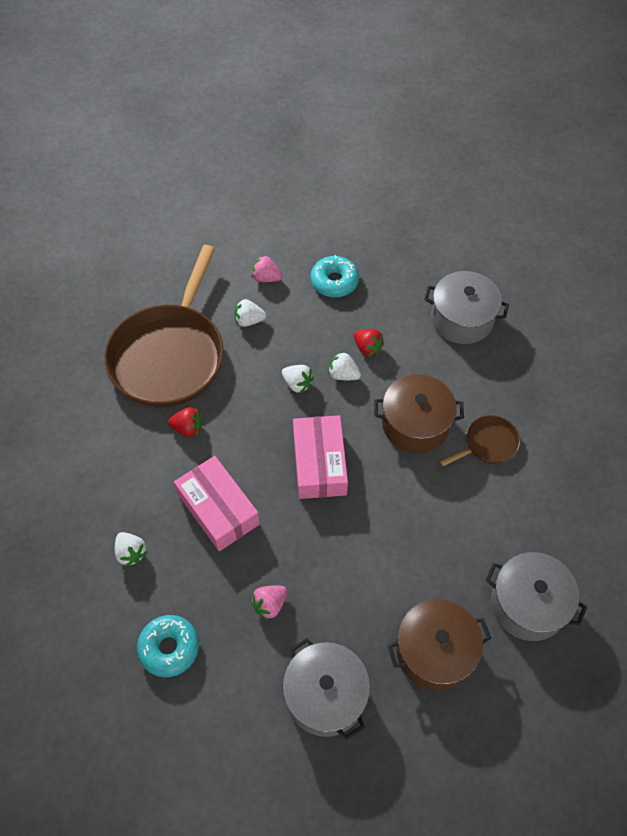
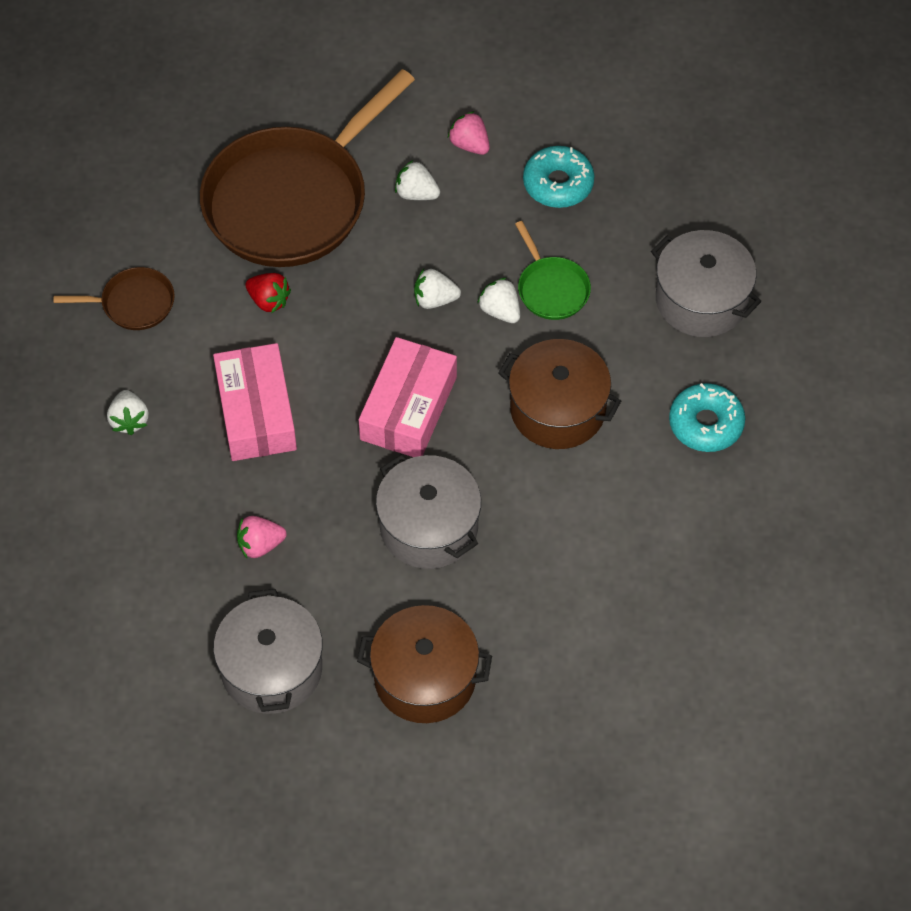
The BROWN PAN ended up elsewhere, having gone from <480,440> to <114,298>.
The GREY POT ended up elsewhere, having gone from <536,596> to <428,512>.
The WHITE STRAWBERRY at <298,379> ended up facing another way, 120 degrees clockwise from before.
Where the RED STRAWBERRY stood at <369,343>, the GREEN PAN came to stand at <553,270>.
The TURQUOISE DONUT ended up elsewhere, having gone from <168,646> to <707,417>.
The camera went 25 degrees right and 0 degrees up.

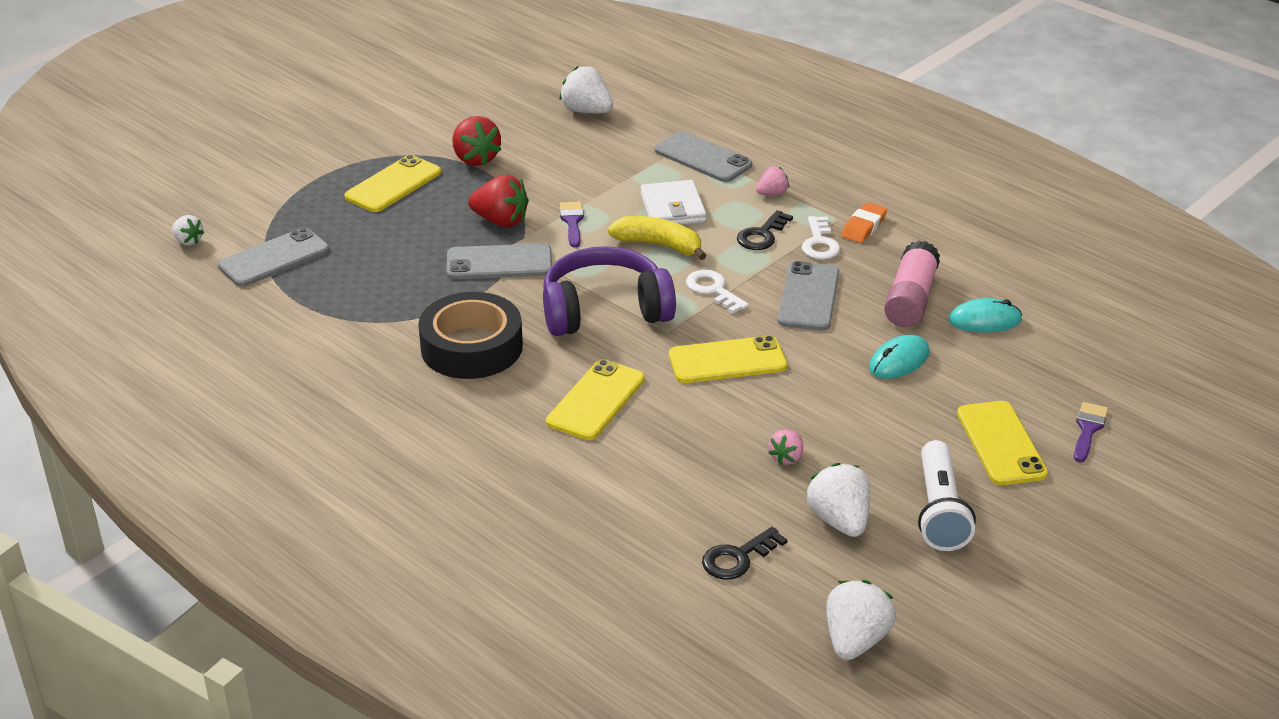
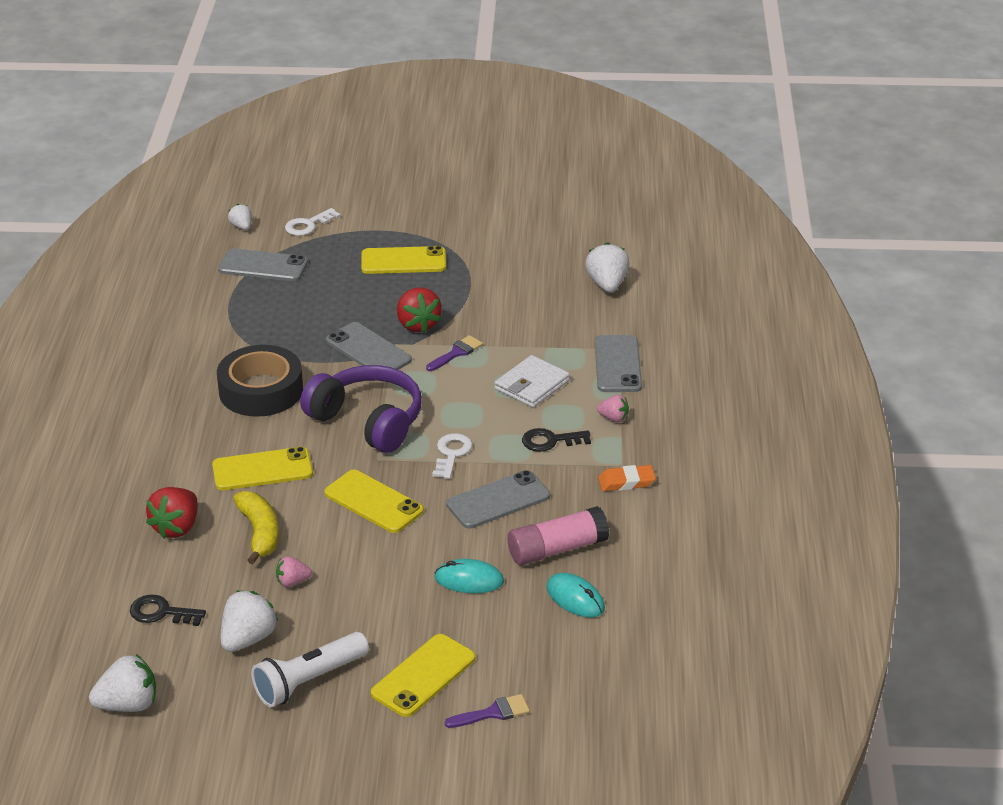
The RED STRAWBERRY ended up elsewhere, having gone from <477,141> to <172,513>.
The WHITE STRAWBERRY at <188,230> ended up facing another way, 150 degrees clockwise from before.
The YELLOW BANANA ended up elsewhere, having gone from <657,238> to <256,527>.
The WHITE KEY ended up elsewhere, having gone from <821,238> to <313,222>.
The camera went 50 degrees right and 0 degrees up.

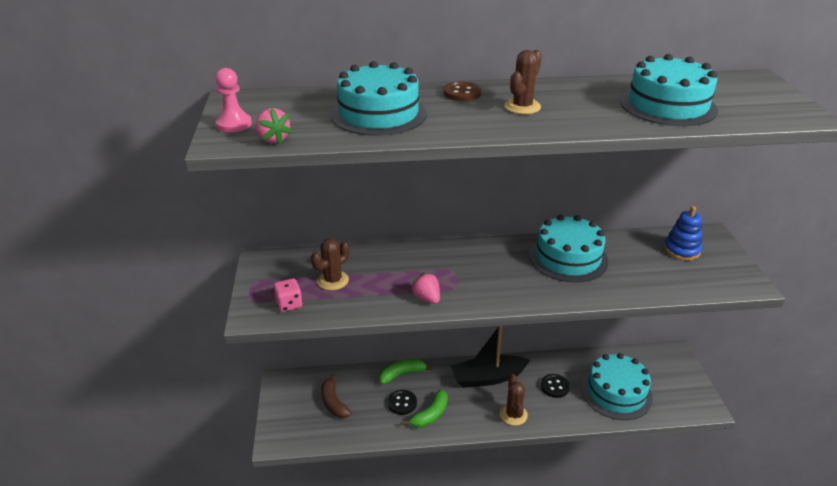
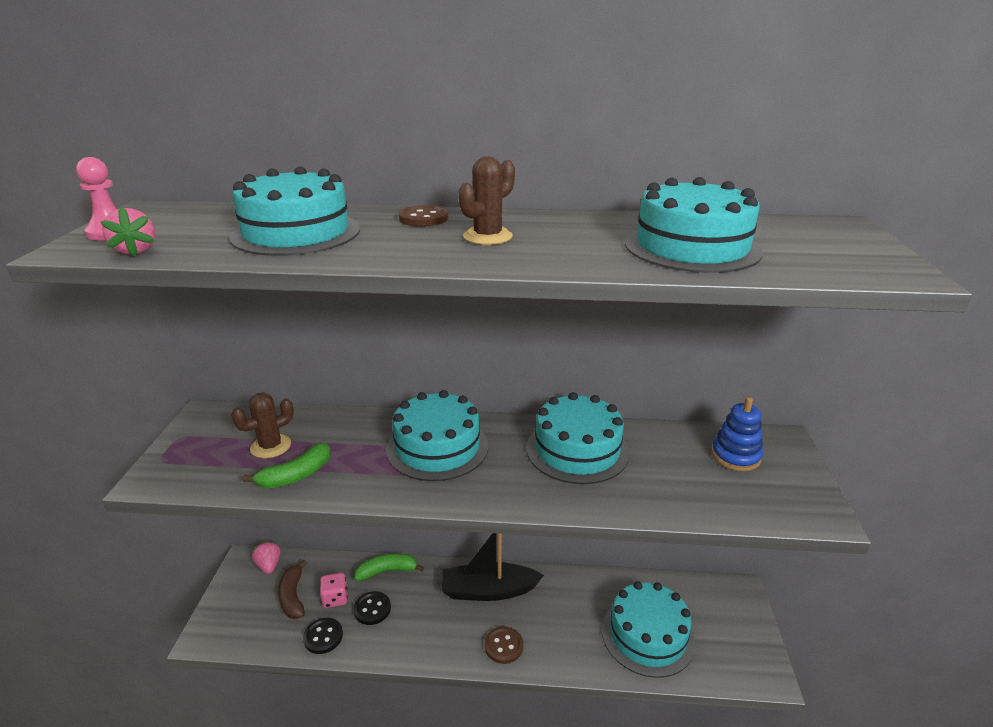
The GREEN BANANA ended up elsewhere, having gone from <425,408> to <286,466>.
The PINK STRAWBERRY ended up elsewhere, having gone from <425,288> to <266,557>.
The BLACK BUTTON ended up elsewhere, having gone from <555,386> to <323,636>.
The PINK DICE ended up elsewhere, having gone from <288,295> to <334,590>.
The second view gained the TURQUOISE CAKE at <437,435>.
Where the BROWN CACTUS stood at <514,400>, the BROWN BUTTON came to stand at <504,645>.
The camera went 10 degrees right and 5 degrees down.

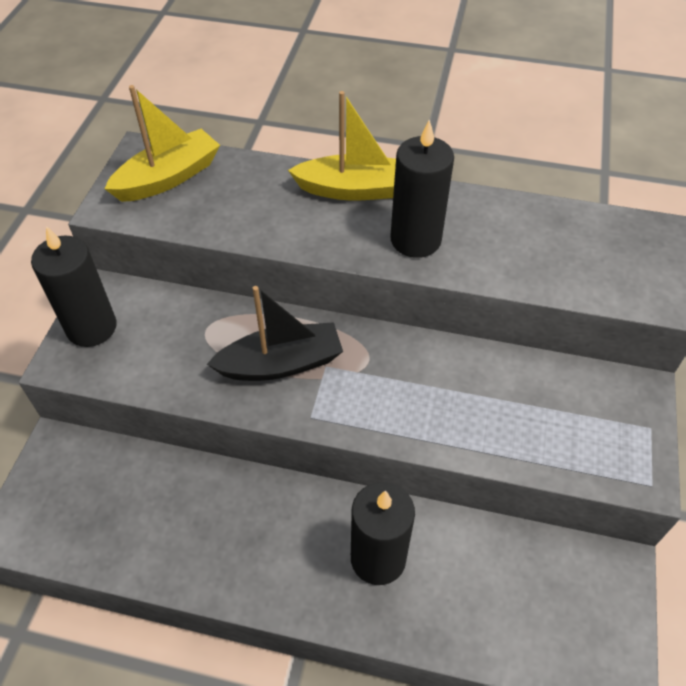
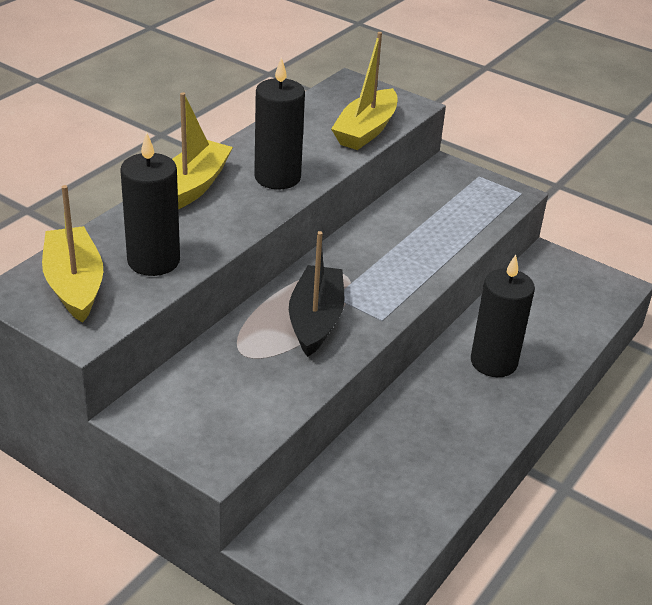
The BLACK CANDLE ended up elsewhere, having gone from <74,286> to <150,204>.
The second view gained the YELLOW BOAT at <364,91>.
The camera went 70 degrees left and 15 degrees down.

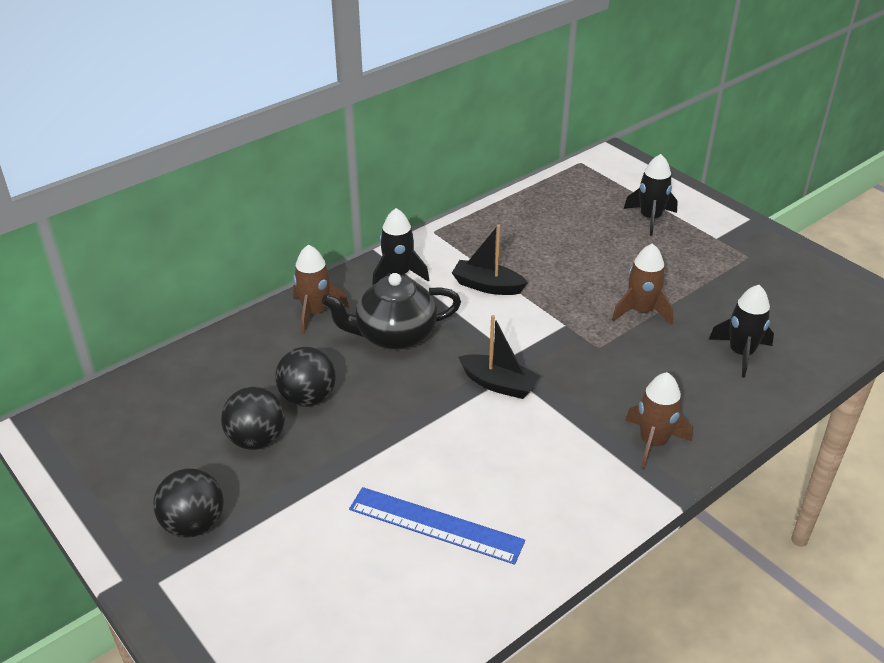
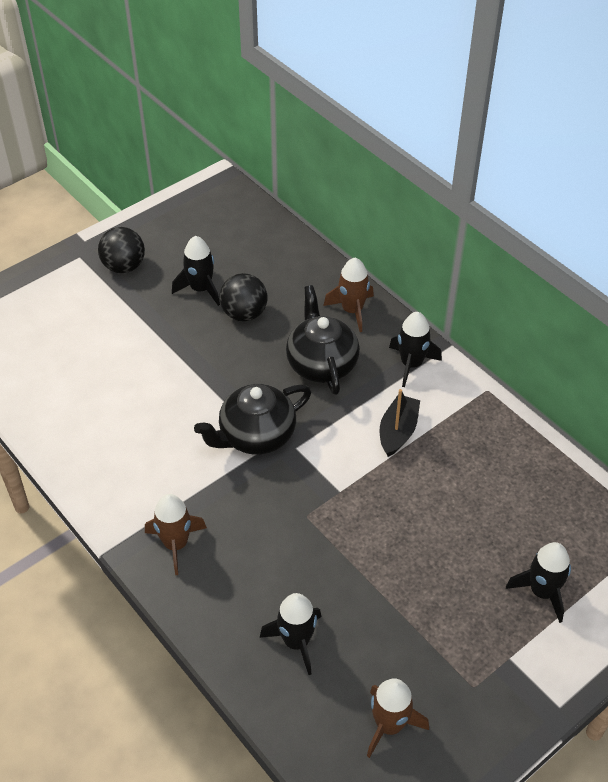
Where the BLACK BALL stood at <253,418>, the BLACK ROCKET came to stand at <196,271>.
Where the BLACK BOAT stood at <499,357>, the BLACK TEAPOT came to stand at <252,419>.
The BROWN ROCKET ended up elsewhere, having gone from <642,283> to <398,718>.
The second view lost the BLUE RULER at <437,526>.
The camera went 90 degrees right and 10 degrees up.

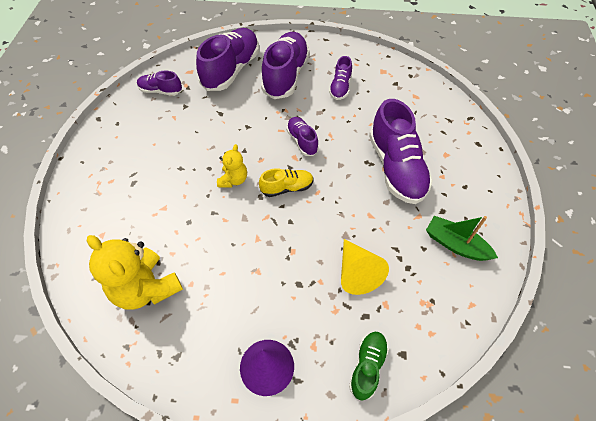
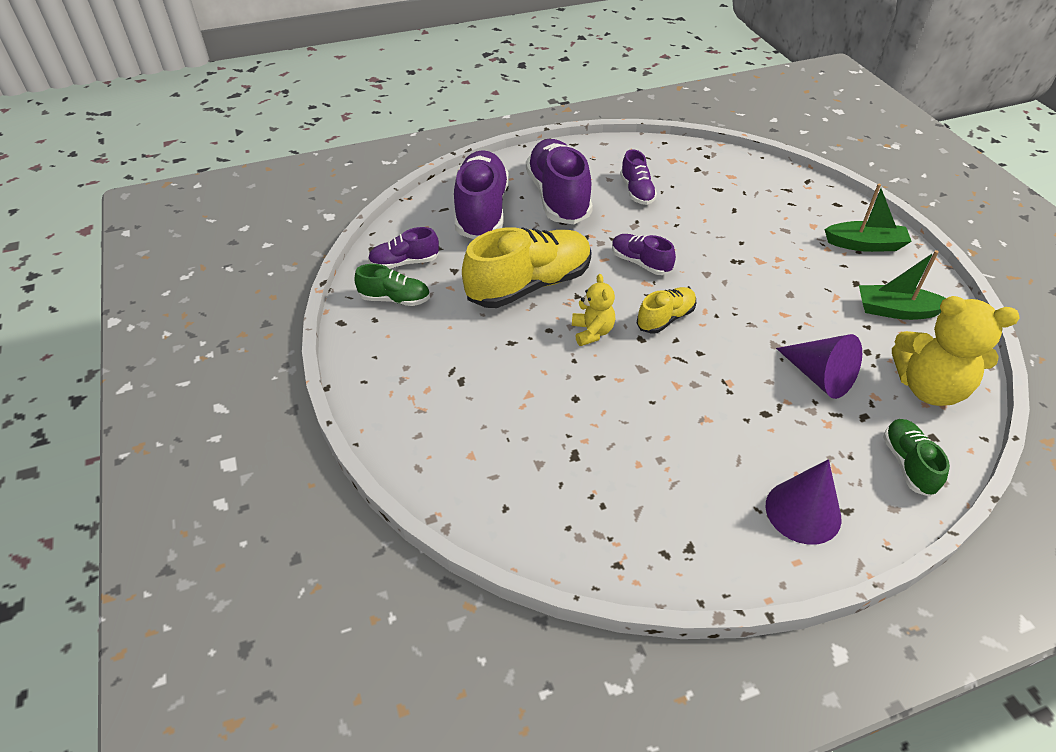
The second view gained the GREEN SHOE at <392,285>.
The second view gained the YELLOW SHOE at <527,267>.
What was the YELLOW CONE at <365,267> turned into the PURPLE CONE at <819,366>.
The second view gained the GREEN BOAT at <868,218>.
The YELLOW TEDDY BEAR ended up elsewhere, having gone from <135,272> to <955,351>.
The second view lost the PURPLE SHOE at <401,151>.
The camera went 25 degrees left and 10 degrees down.

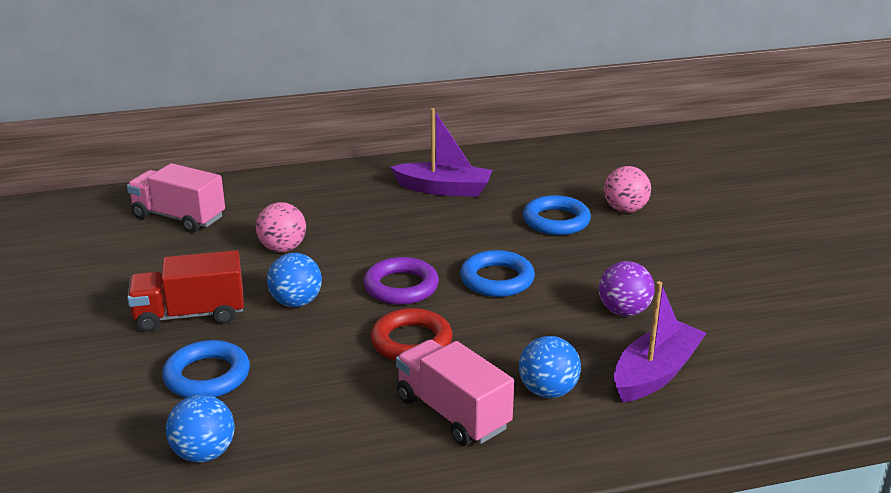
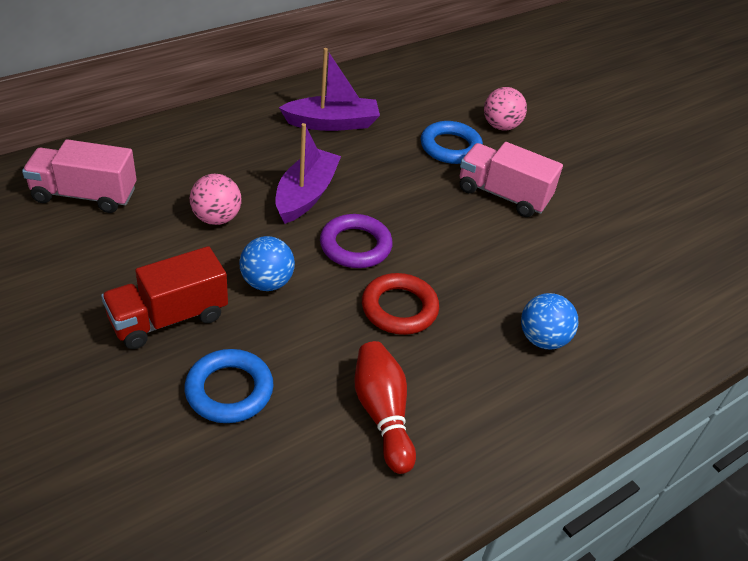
The PURPLE BOAT ended up elsewhere, having gone from <660,341> to <308,173>.
The second view gained the RED BOWLING PIN at <385,407>.
The PINK TRUCK ended up elsewhere, having gone from <455,393> to <511,179>.
The second view lost the BLUE BALL at <200,428>.
The second view lost the BLUE RING at <497,273>.
The second view lost the PURPLE BALL at <627,288>.
The camera went 25 degrees left and 15 degrees up.

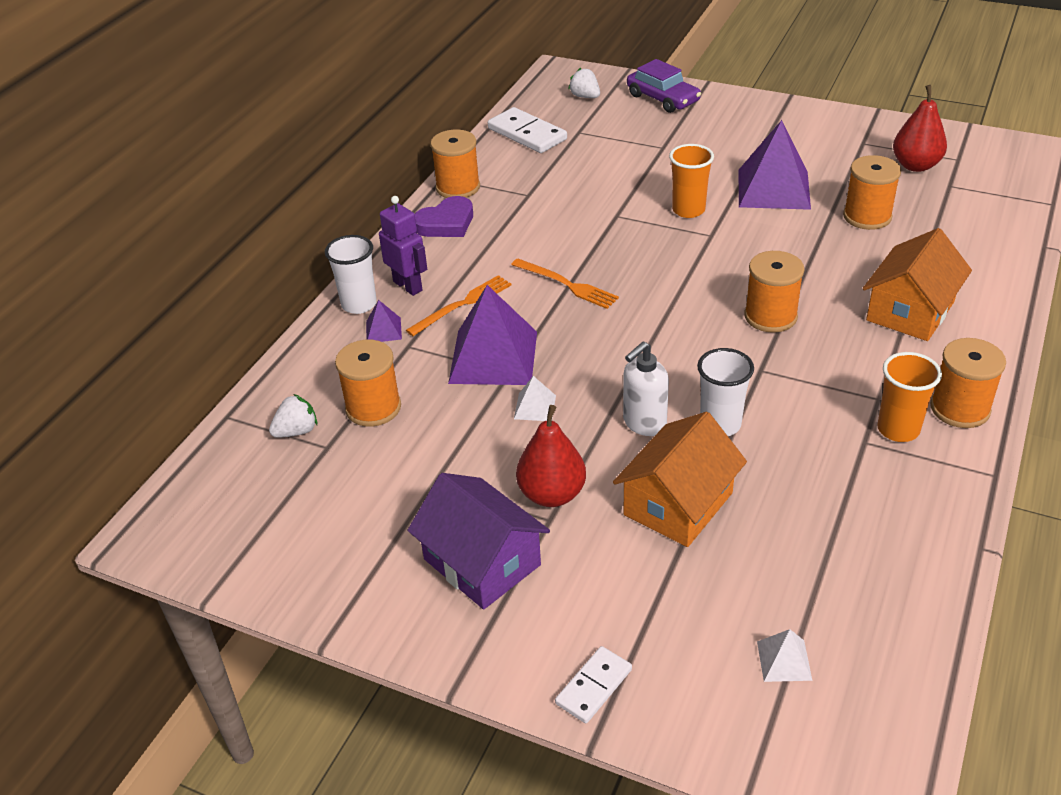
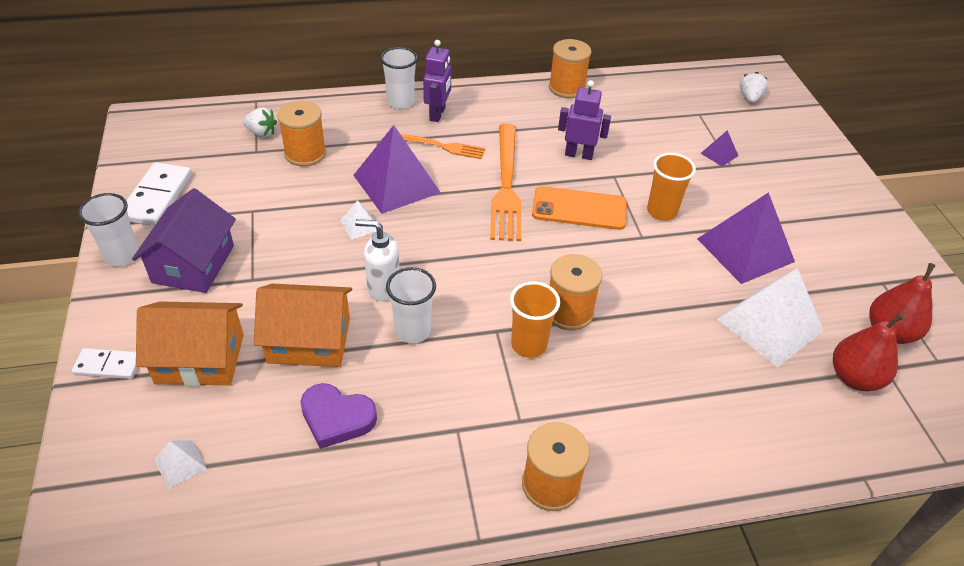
The second view gained the WHITE CUP at <108,229>.
The WHITE DOMINO ended up elsewhere, having gone from <527,130> to <159,194>.
The ORANGE HOUSE ended up elsewhere, having gone from <917,284> to <189,343>.
The PURPLE HEART ended up elsewhere, having gone from <444,216> to <339,416>.
The size of the ORANGE FORK at <565,283> changed by a factor of 1.68.
The ORANGE CUP ended up elsewhere, having gone from <909,397> to <535,319>.
The second view gained the ORANGE PHONE at <579,208>.
The second view gained the PURPLE ROBOT at <584,120>.
The PURPLE PYRAMID ended up elsewhere, having gone from <384,321> to <719,148>.
Where the ORANGE SPOOL stood at <872,192>, the WHITE PYRAMID came to stand at <770,317>.
The RED PEAR ended up elsewhere, having gone from <551,456> to <869,352>.
The second view lost the PURPLE CAR at <664,86>.
The camera went 50 degrees right and 5 degrees up.

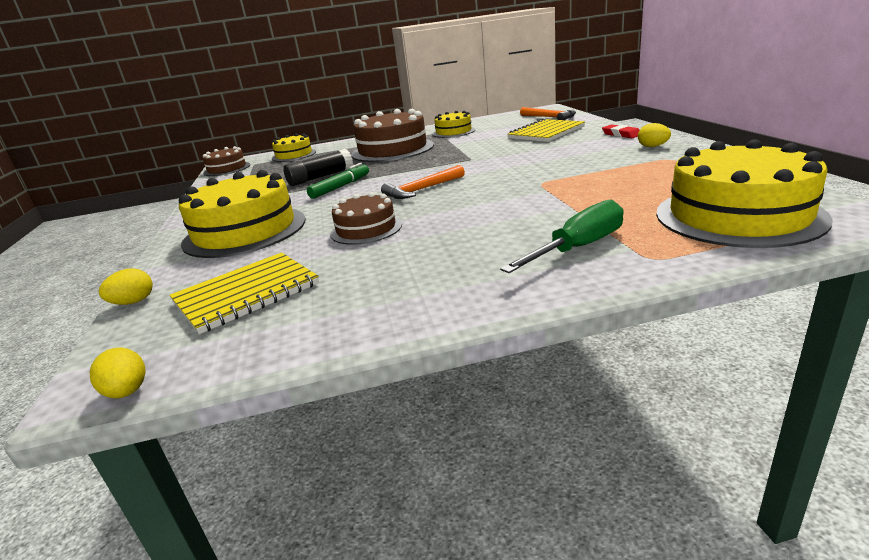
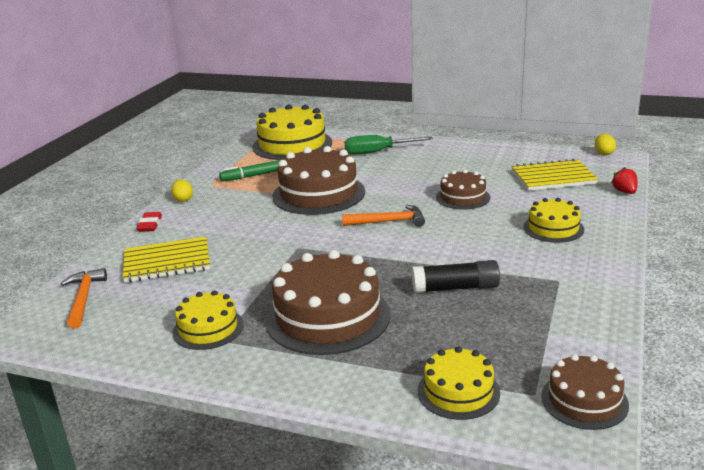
The GREEN MARKER ended up elsewhere, having gone from <338,181> to <251,170>.
The second view gained the BROWN CAKE at <318,180>.
The size of the YELLOW CAKE at <242,214> changed by a factor of 0.56.
Where the YELLOW EGG stood at <126,286>, the RED STRAWBERRY came to stand at <624,180>.
The camera went 150 degrees left and 0 degrees up.

